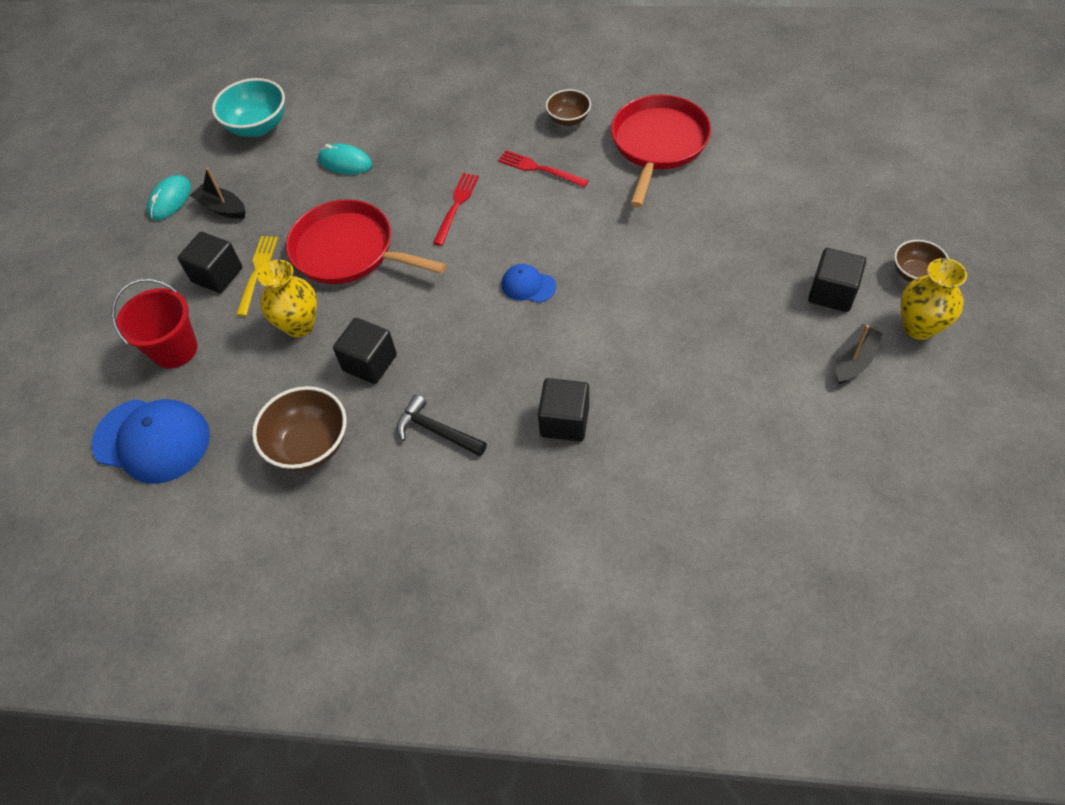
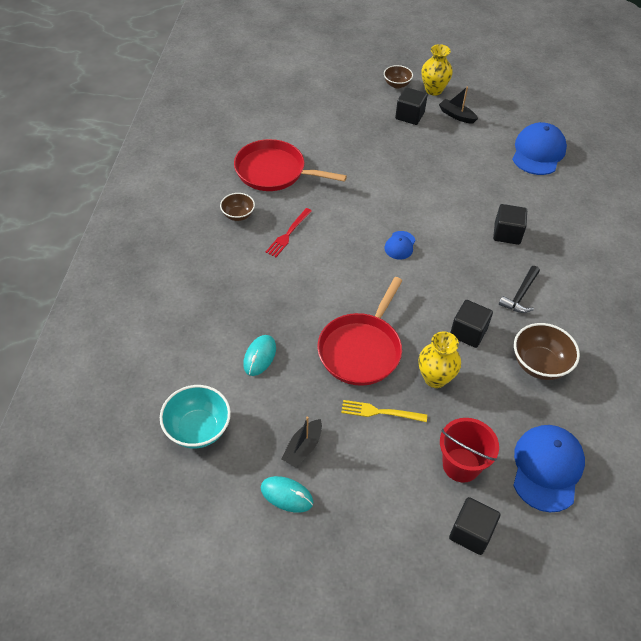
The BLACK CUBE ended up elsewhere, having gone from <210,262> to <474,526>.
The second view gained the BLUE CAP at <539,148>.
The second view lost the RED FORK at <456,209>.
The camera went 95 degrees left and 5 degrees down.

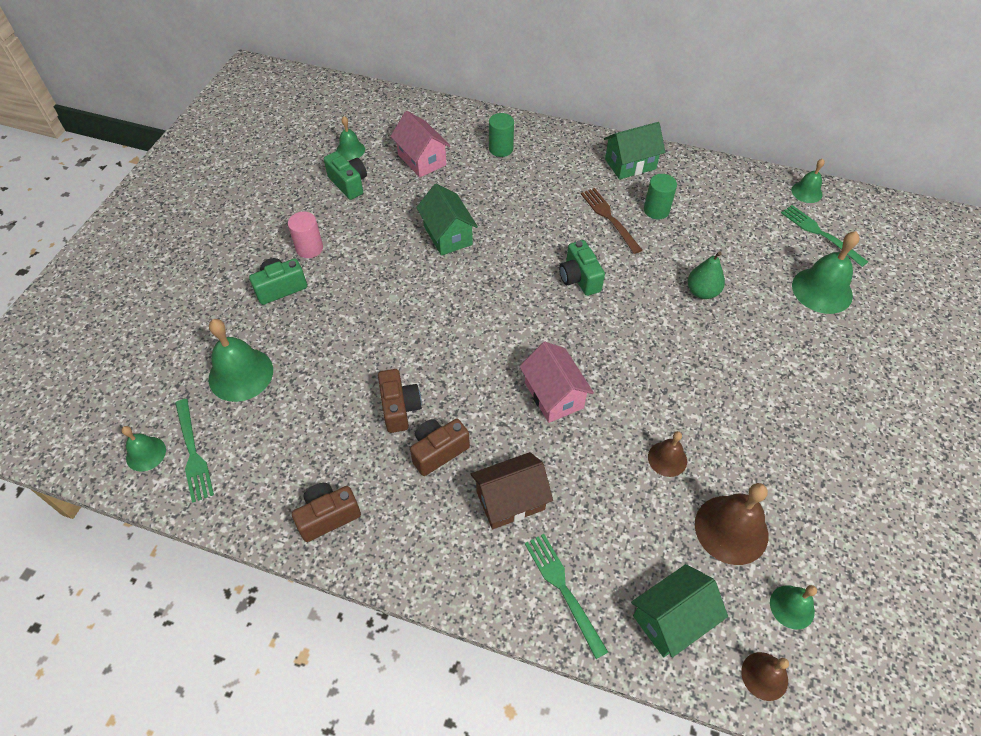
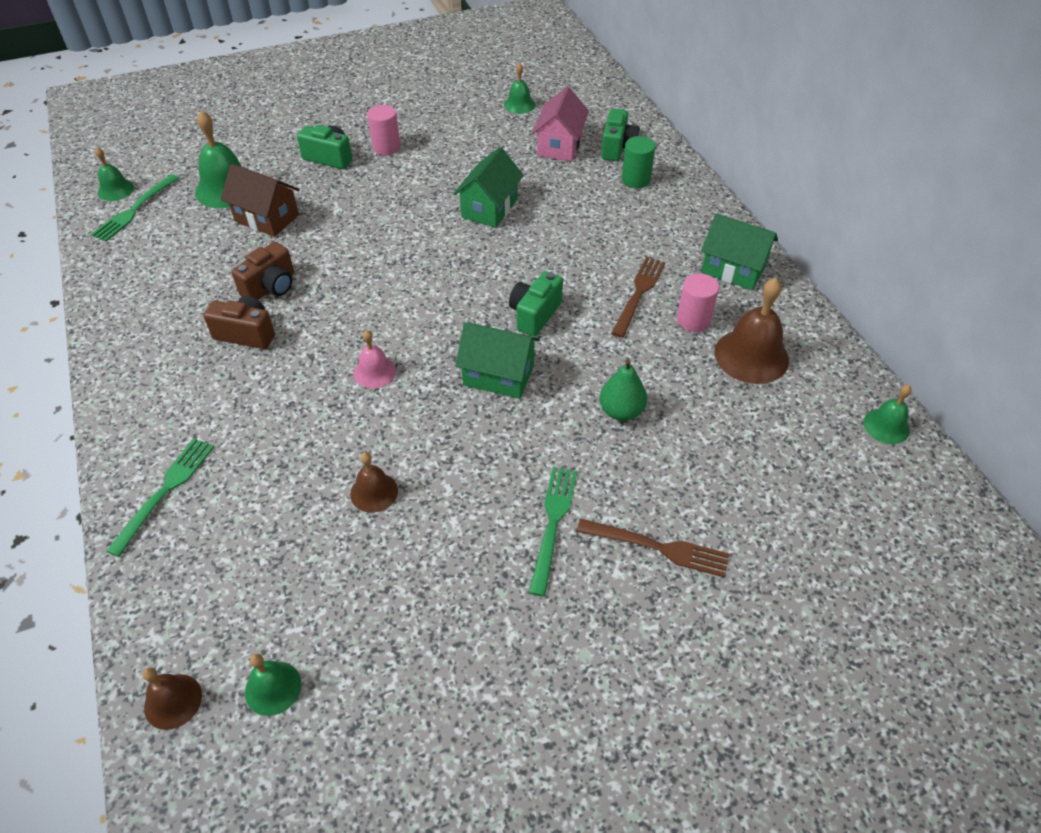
The BROWN HOUSE ended up elsewhere, having gone from <512,490> to <260,200>.
Where the PINK HOUSE stood at <556,382>, the PINK BELL came to stand at <375,359>.
The GREEN HOUSE ended up elsewhere, having gone from <679,610> to <497,360>.
The GREEN FORK ended up elsewhere, having gone from <824,236> to <553,532>.
The second view gained the BROWN FORK at <653,548>.
The GREEN CAMERA ended up elsewhere, having gone from <345,175> to <620,134>.
What was the GREEN CYLINDER at <660,196> turned into the PINK CYLINDER at <698,302>.
The BROWN BELL ended up elsewhere, having gone from <731,524> to <752,331>.
The second view lost the BROWN CAMERA at <326,512>.
The second view lost the GREEN BELL at <826,272>.
The camera went 50 degrees right and 5 degrees down.

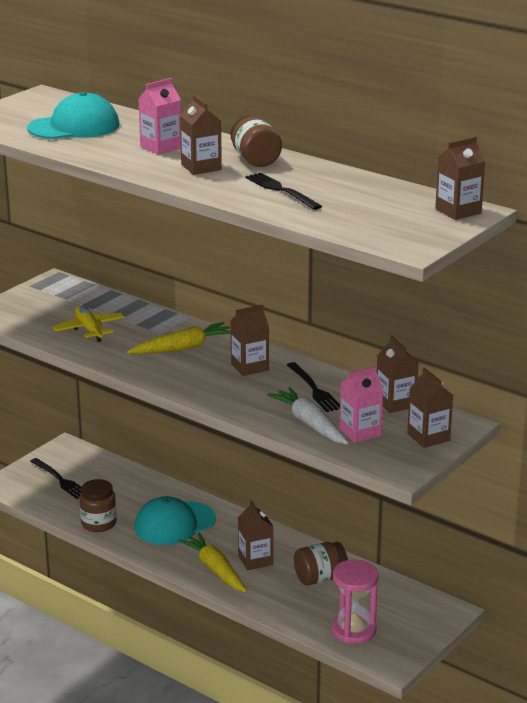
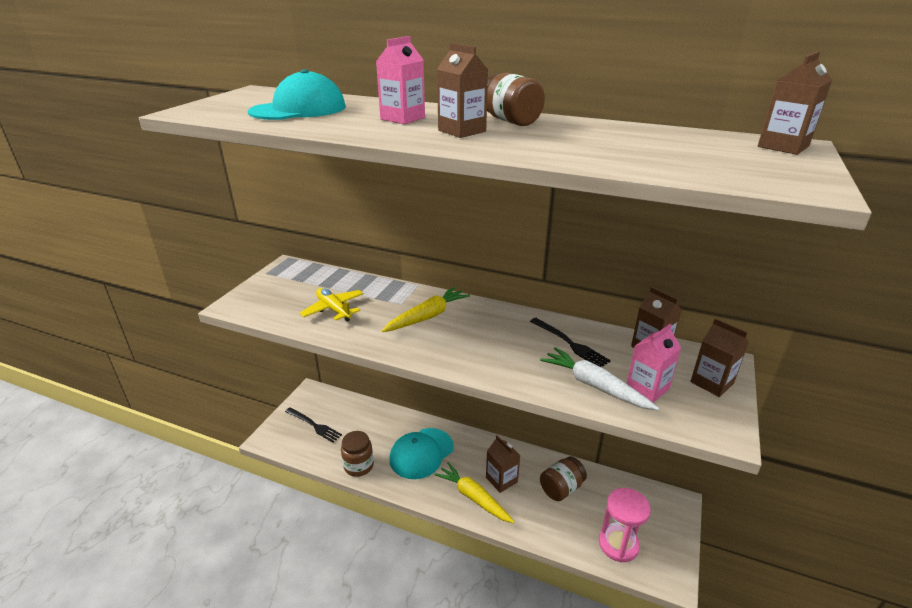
The second view lost the BROWN CARTON at <250,340>.
The second view lost the BLACK FORK at <283,191>.
The camera went 15 degrees left and 5 degrees up.

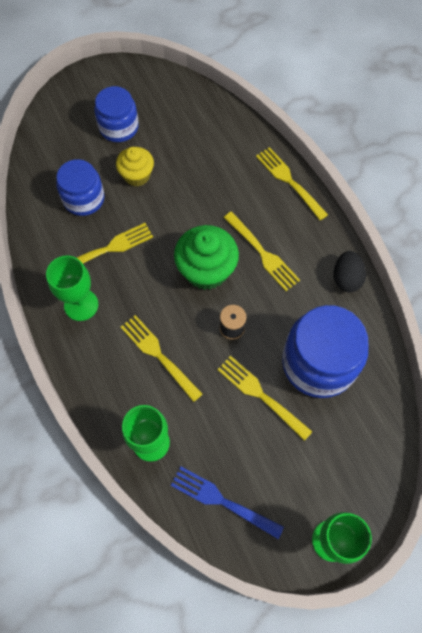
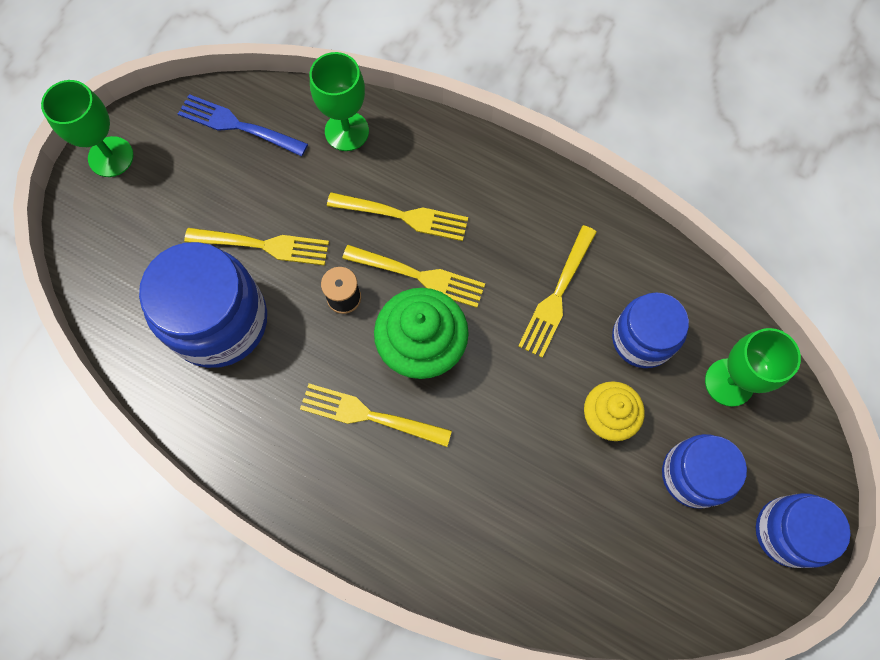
The BLUE FORK at <227,502> ended up facing another way, 150 degrees counterclockwise from before.
The YELLOW FORK ended up elsewhere, having gone from <292,183> to <413,276>.
The GREEN GOBLET ended up elsewhere, having gone from <72,288> to <753,367>.
The second view gained the BLUE JAR at <803,530>.
The second view lost the BLACK EGG at <350,271>.
The camera went 145 degrees right and 5 degrees up.

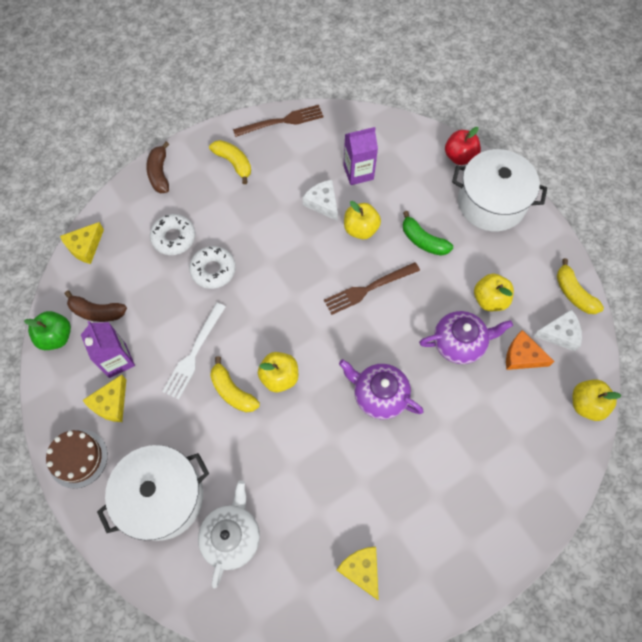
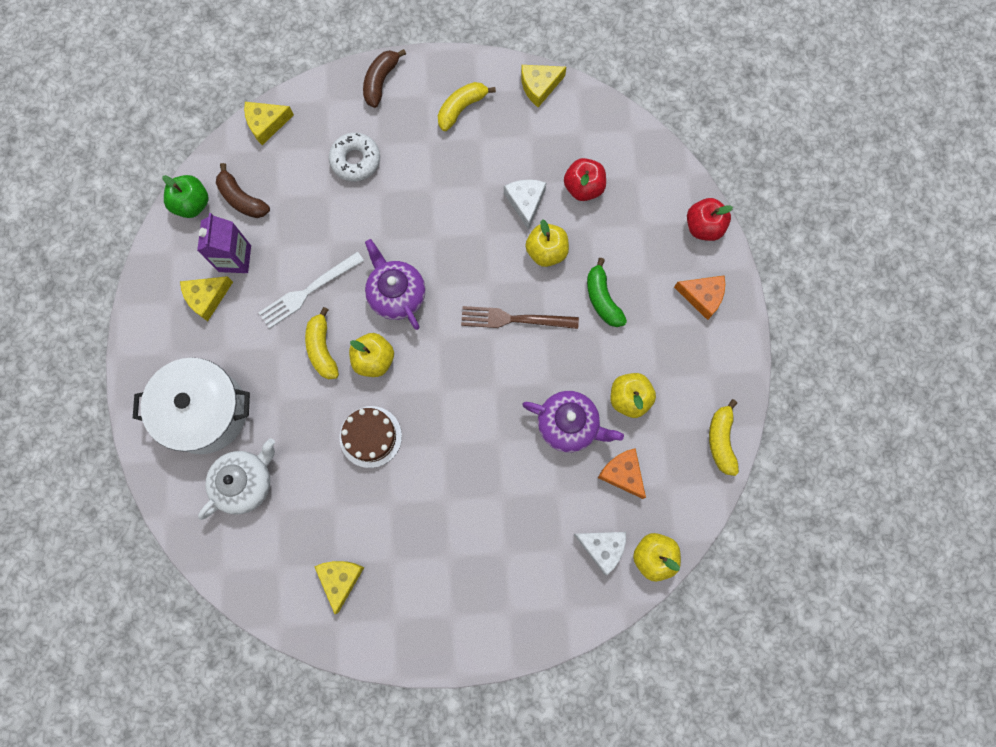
The BROWN CAKE ended up elsewhere, having gone from <77,459> to <371,437>.
The PURPLE TEAPOT ended up elsewhere, having gone from <381,389> to <395,284>.
The YELLOW BANANA at <230,162> ended up facing another way, 120 degrees counterclockwise from before.
Where the BROWN FORK stood at <278,121>, the YELLOW CHEESE came to stand at <543,86>.
Where the PURPLE CARTON stood at <360,156>, the RED APPLE came to stand at <585,179>.
The WHITE CHEESE ended up elsewhere, having gone from <558,330> to <600,553>.
Where the WHITE POT stood at <499,190>, the ORANGE CHEESE came to stand at <699,298>.
The second view lost the WHITE DONUT at <212,267>.
The camera went 30 degrees right and 10 degrees up.

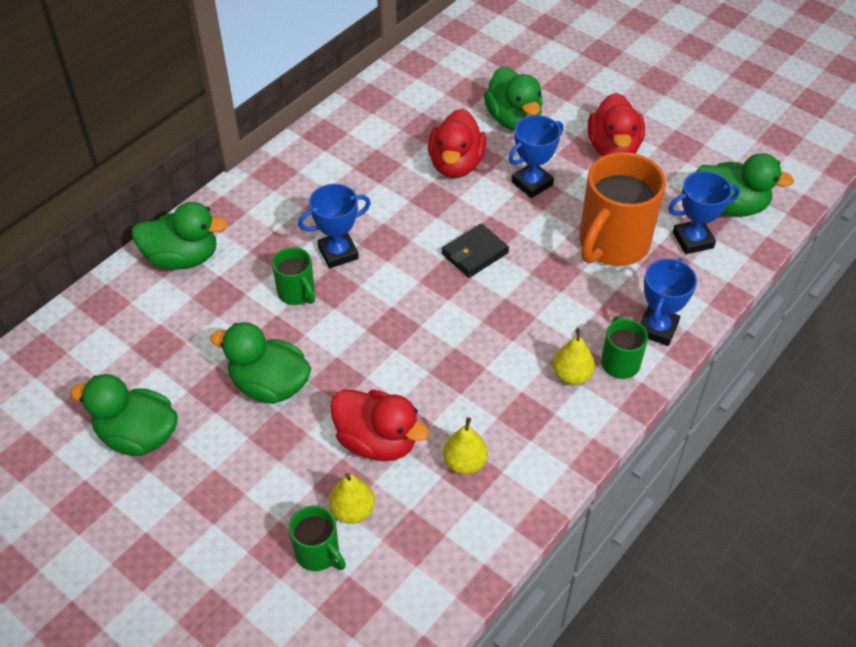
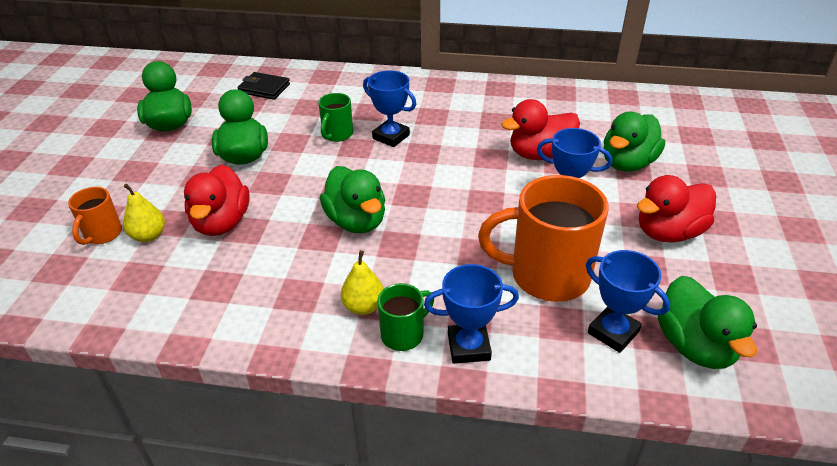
What was the GREEN MUG at <317,538> turned into the ORANGE MUG at <95,216>.
The BLACK WALLET ended up elsewhere, having gone from <475,251> to <264,86>.
The GREEN DUCK ended up elsewhere, having gone from <179,236> to <352,199>.
The second view lost the YELLOW PEAR at <465,446>.
The camera went 60 degrees right and 10 degrees down.

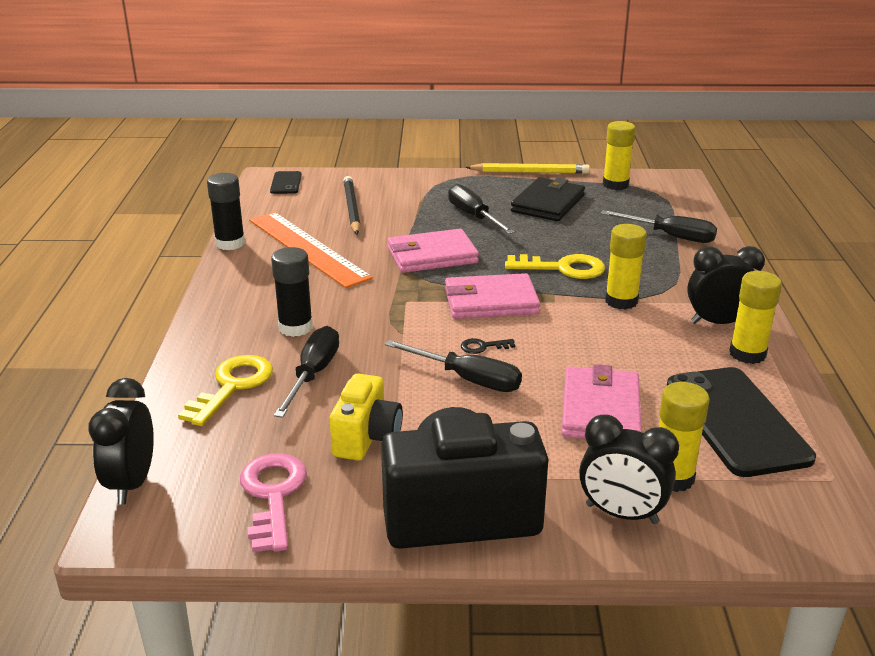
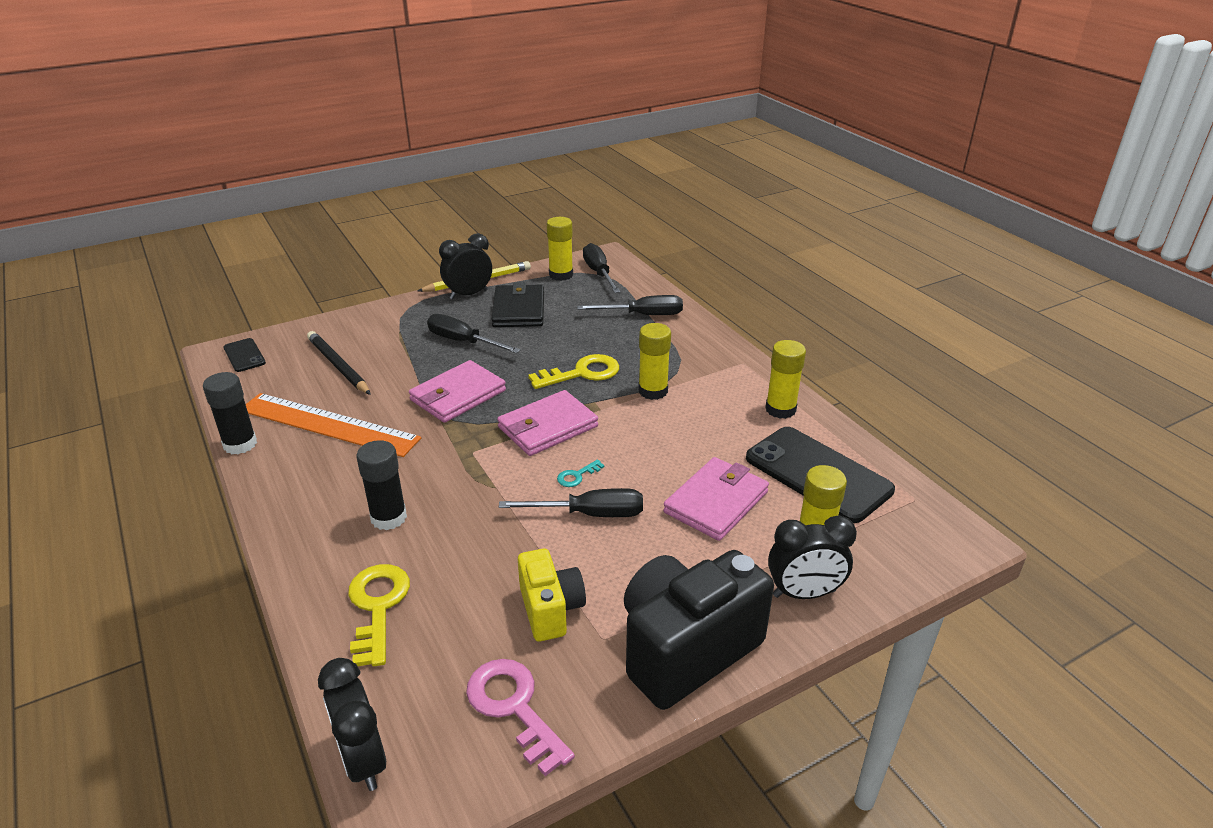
The BLACK CLOCK ended up elsewhere, having gone from <726,285> to <465,266>.
What was the BLACK KEY at <488,346> turned into the TURQUOISE KEY at <581,473>.
The BLACK SCREWDRIVER ended up elsewhere, having gone from <306,372> to <602,268>.
The PINK WALLET at <602,401> ended up facing another way, 60 degrees clockwise from before.
The camera went 30 degrees left and 5 degrees up.

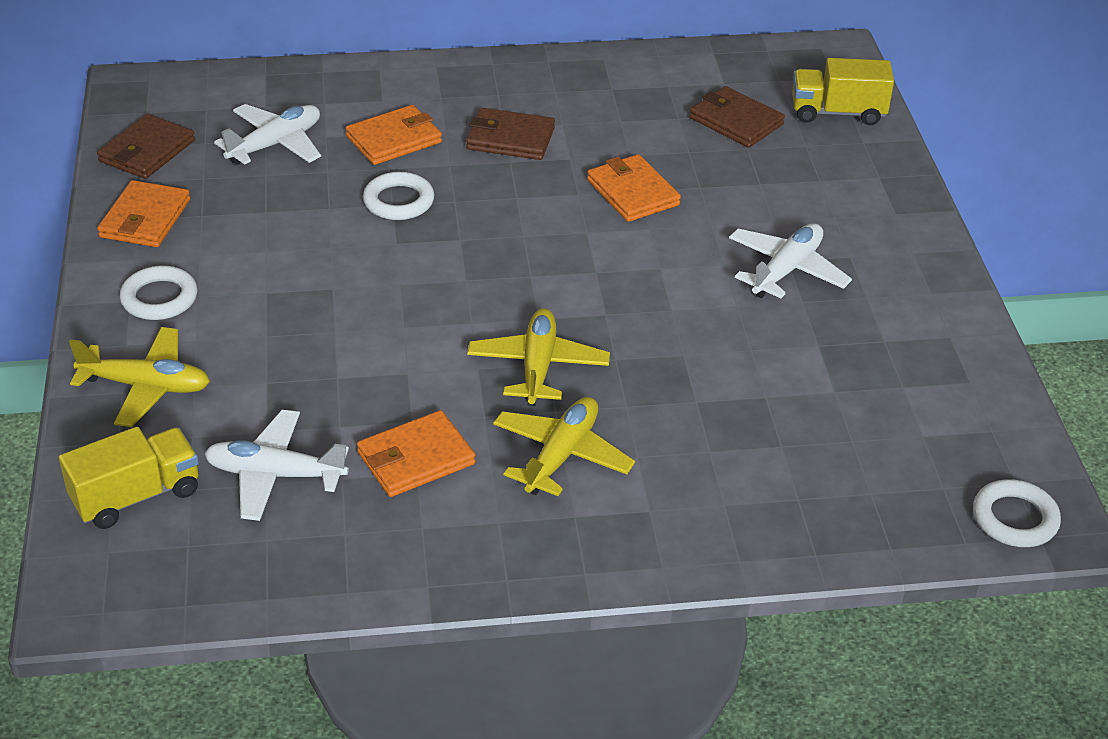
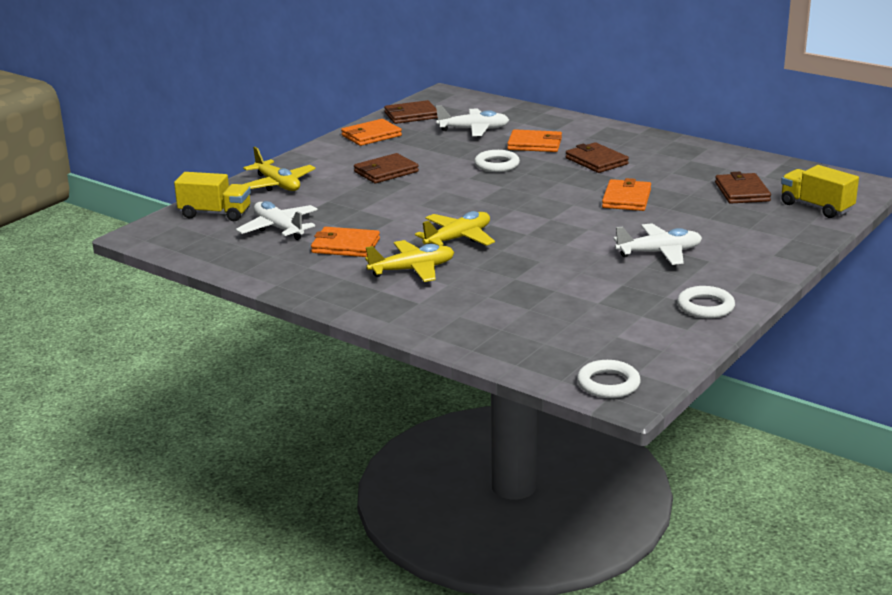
The second view gained the BROWN WALLET at <386,168>.
The WHITE RING ended up elsewhere, having gone from <159,293> to <706,302>.
The camera went 45 degrees right and 15 degrees down.

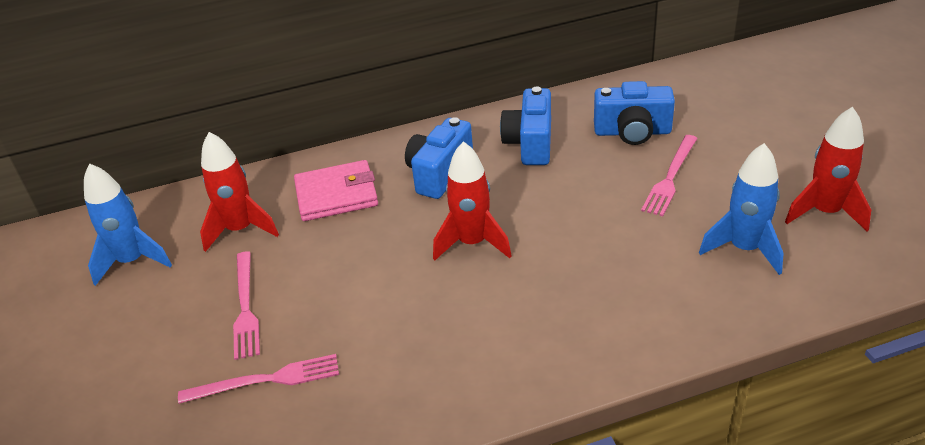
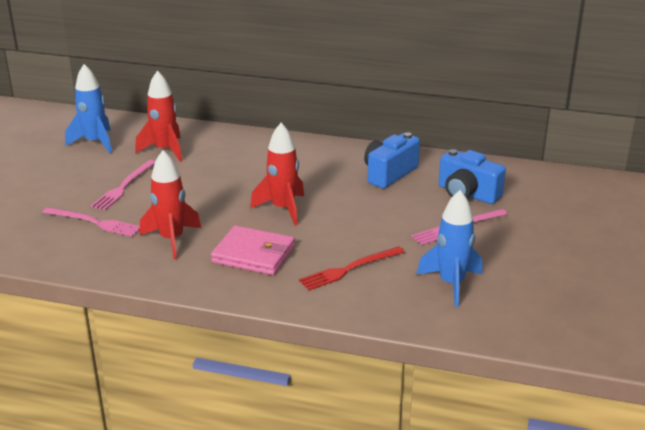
The RED ROCKET ended up elsewhere, having gone from <828,169> to <170,204>.
The PINK WALLET ended up elsewhere, having gone from <336,190> to <253,250>.
The second view gained the RED FORK at <351,268>.
The second view lost the BLUE CAMERA at <439,158>.
The camera went 30 degrees right and 10 degrees down.

